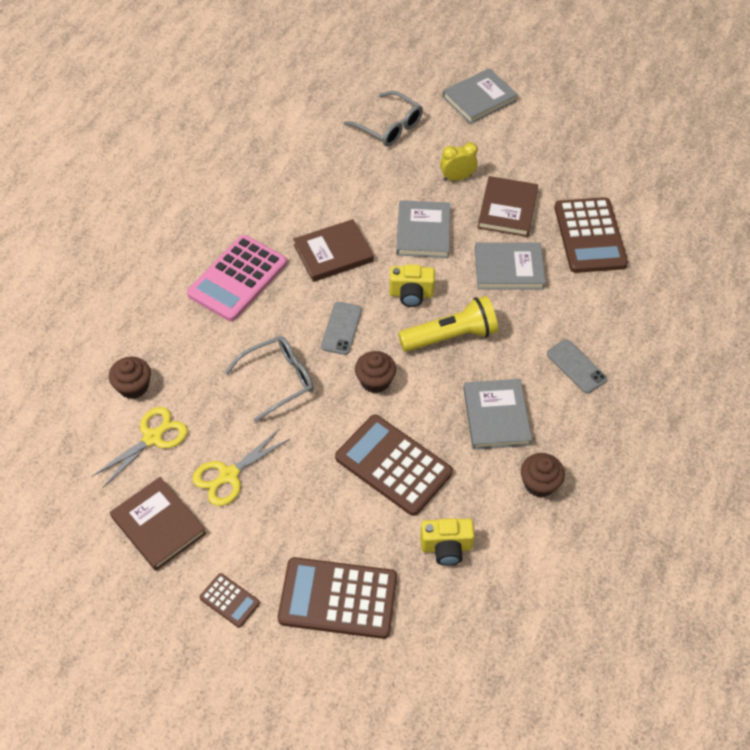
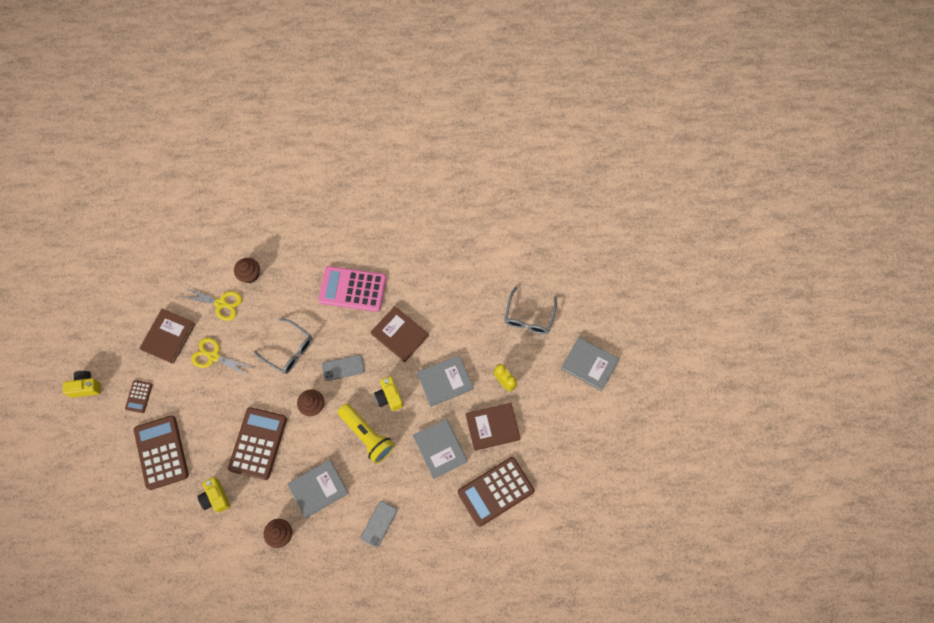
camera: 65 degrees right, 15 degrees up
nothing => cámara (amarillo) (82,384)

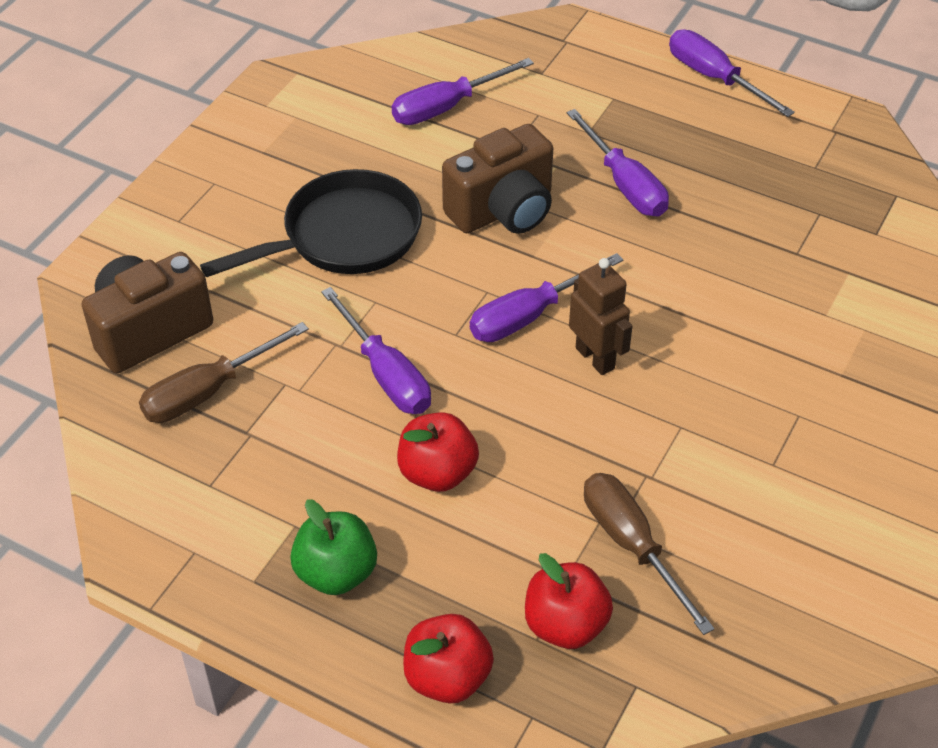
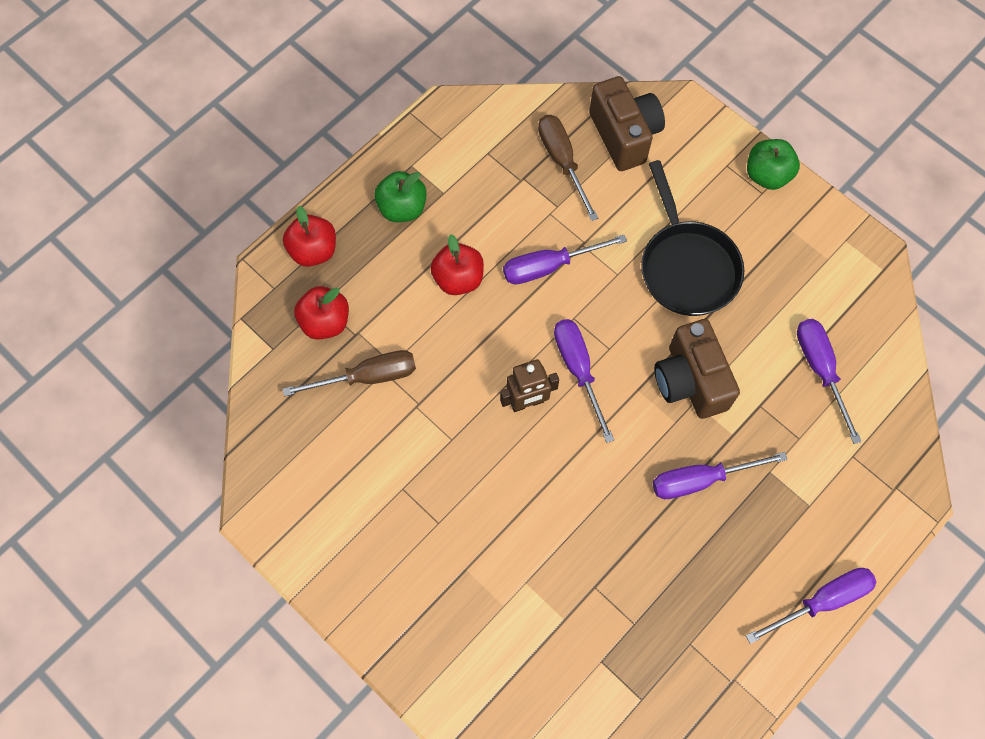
camera: 105 degrees right, 20 degrees up
nothing => manzana (verde) (773,164)

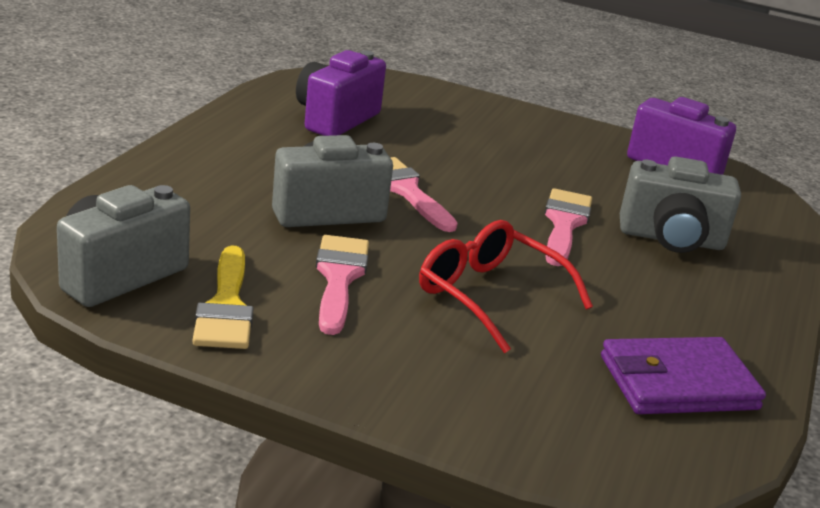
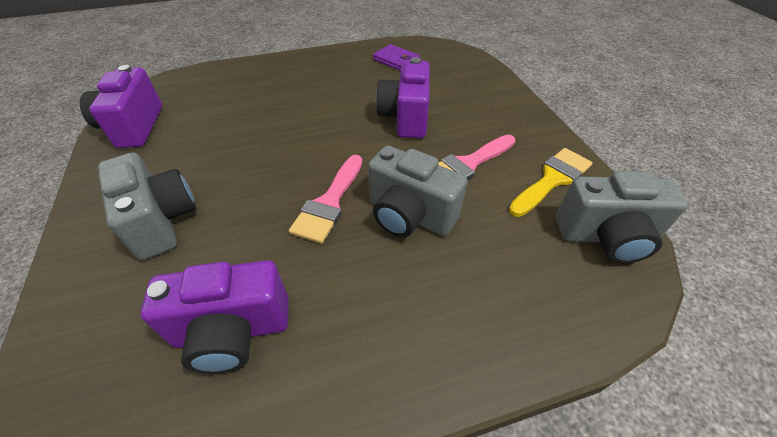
camera: 125 degrees left, 20 degrees up
cámara (gris) (680,204) => cámara (gris) (147,206), relocated
cartera (morado) (683,375) => cartera (morado) (396,57), x0.65
gafas (rojo) (506,286) => cámara (morado) (403,97)
pincel (rosa) (568,227) => nothing

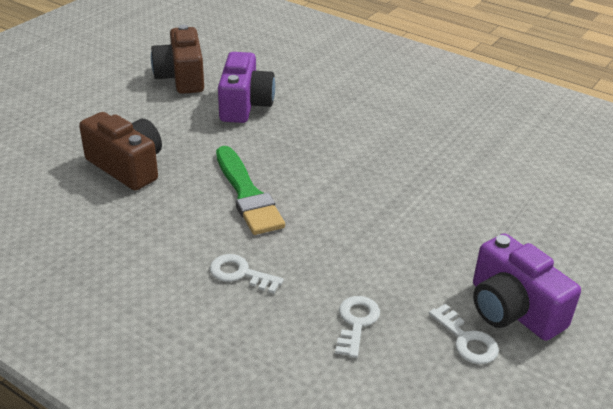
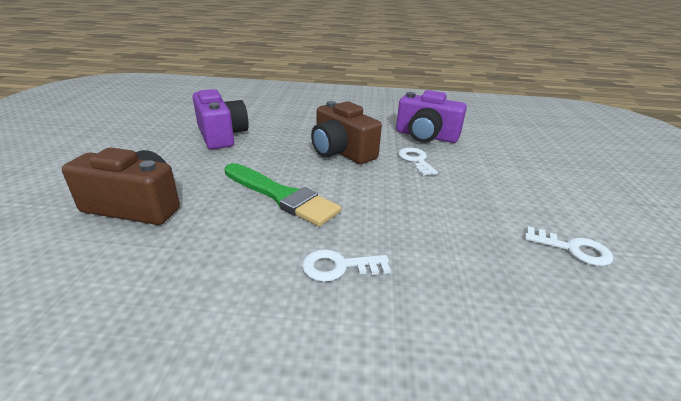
camera: 30 degrees left, 5 degrees down
cámara (marrón) (177,59) => cámara (marrón) (346,132), relocated
cámara (morado) (527,287) => cámara (morado) (431,116), relocated
llave (blanco) (357,327) => llave (blanco) (418,161), relocated

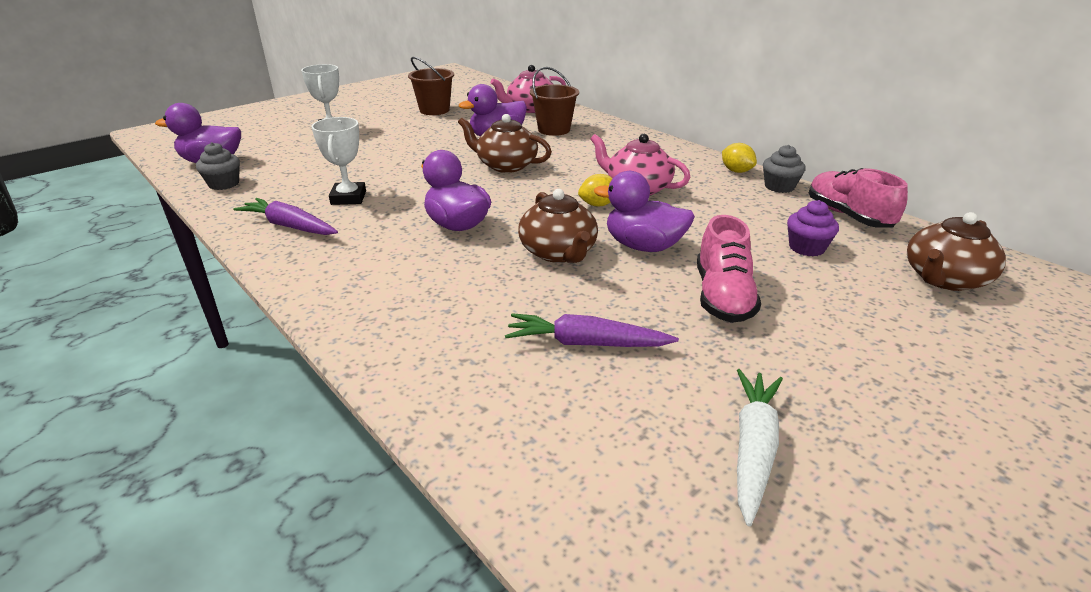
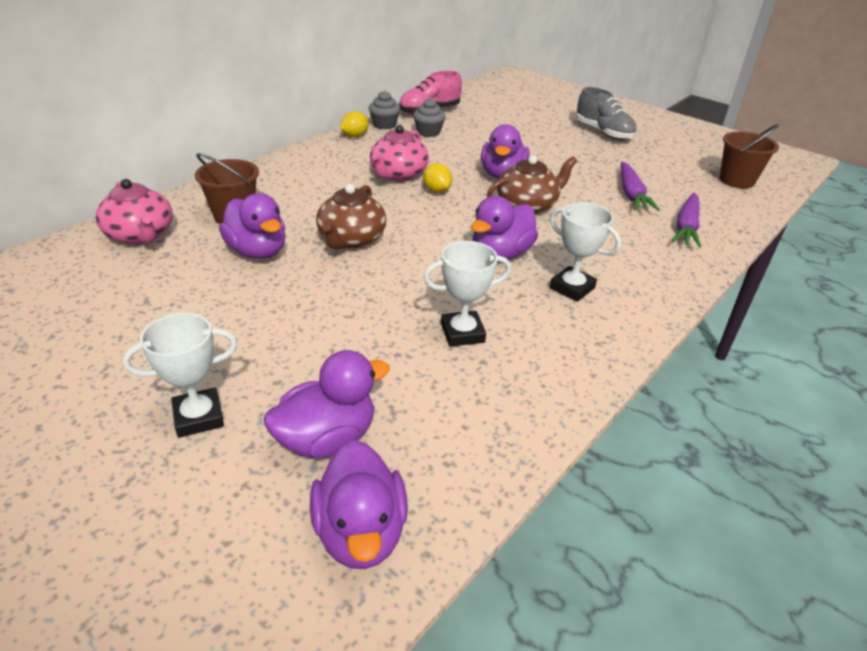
camera: 100 degrees left, 5 degrees up
nothing => pato (morado) (327,404)
magdalena (gris) (218,166) => magdalena (gris) (429,117), relocated
nothing => trofeo (blanco) (585,252)
nothing => zapato (gris) (606,113)
zanahoria (morado) (286,216) => zanahoria (morado) (686,220), relocated
balde (marrón) (431,86) => balde (marrón) (749,156), relocated
zapato (rosa) (729,269) => nothing
zanahoria (blanco) (760,447) => nothing
magdalena (morado) (813,228) => nothing
tetera (marrón) (956,251) => nothing

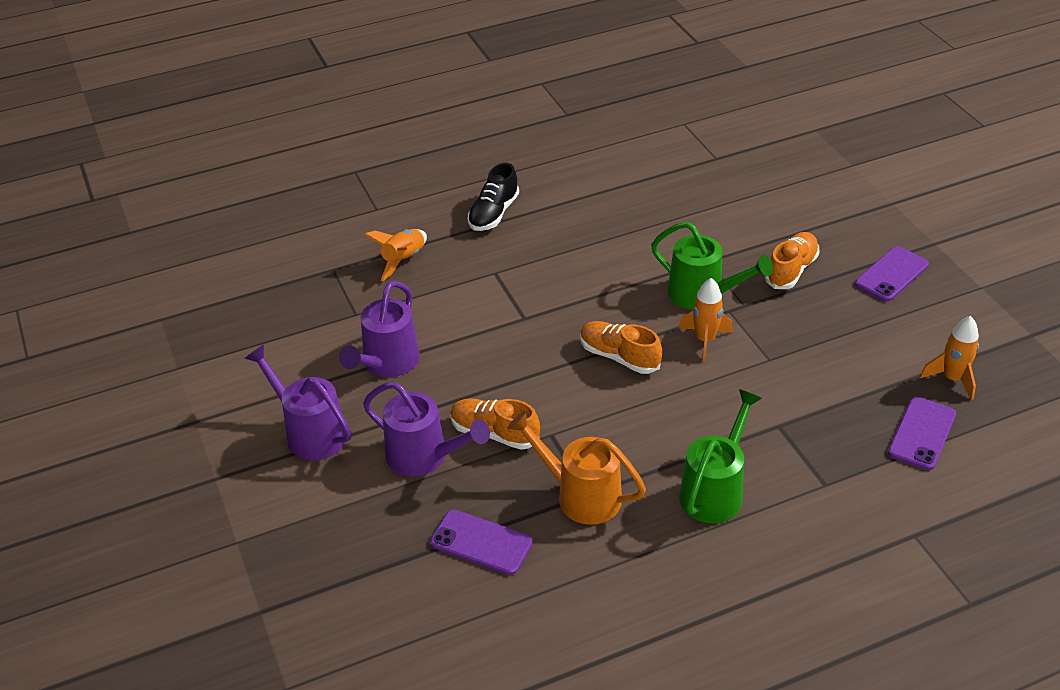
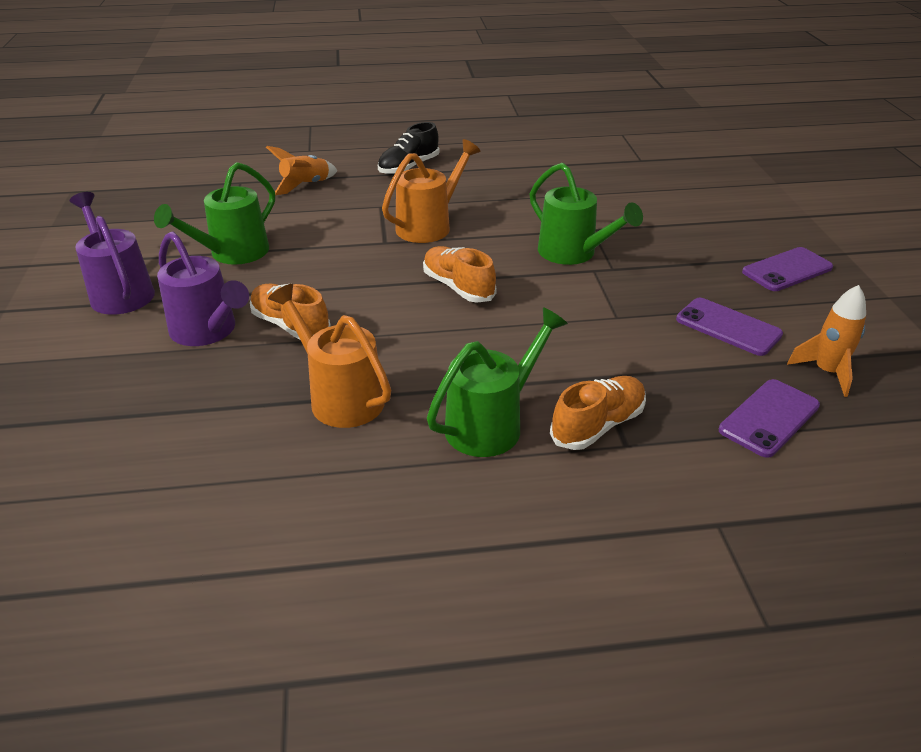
camera: 15 degrees right, 5 degrees down
regadera (morado) (379,329) => regadera (verde) (214,213)
nothing => regadera (naranja) (431,191)
zapato (naranja) (792,260) => zapato (naranja) (598,413), relocated
móvil (morado) (481,542) => móvil (morado) (729,327), relocated
cohete (naranja) (706,320) => nothing

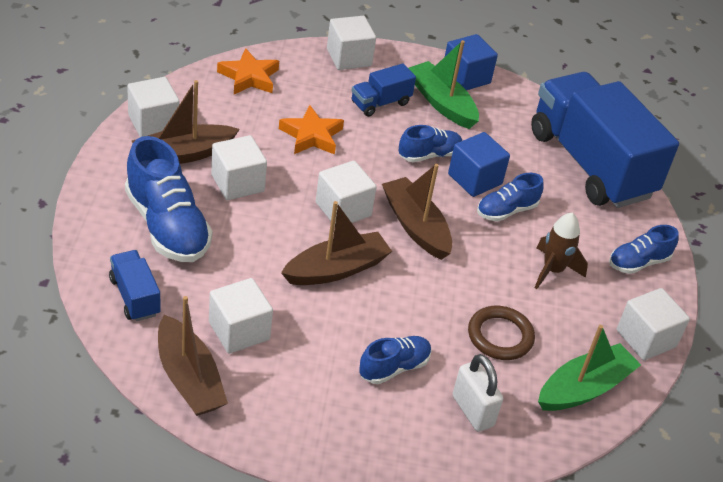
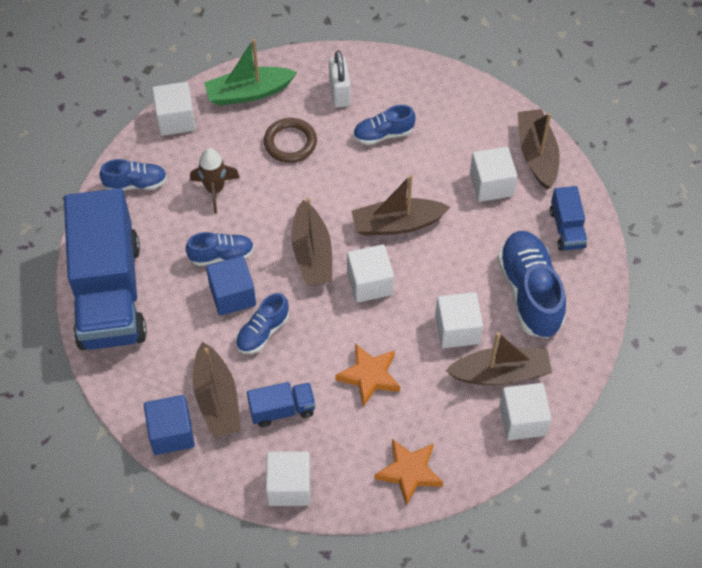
camera: 155 degrees left, 15 degrees up
barco (verde) (443,84) => barco (marrón) (217,390)
zapato (azul) (430,143) => zapato (azul) (262,323), 45 degrees counterclockwise

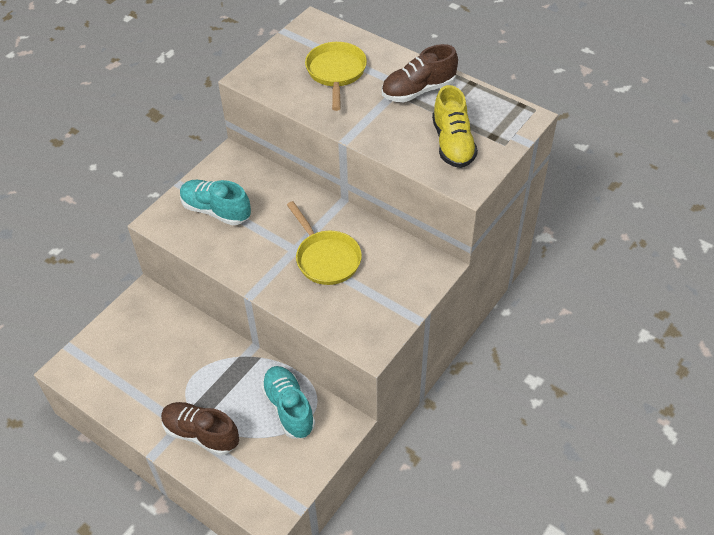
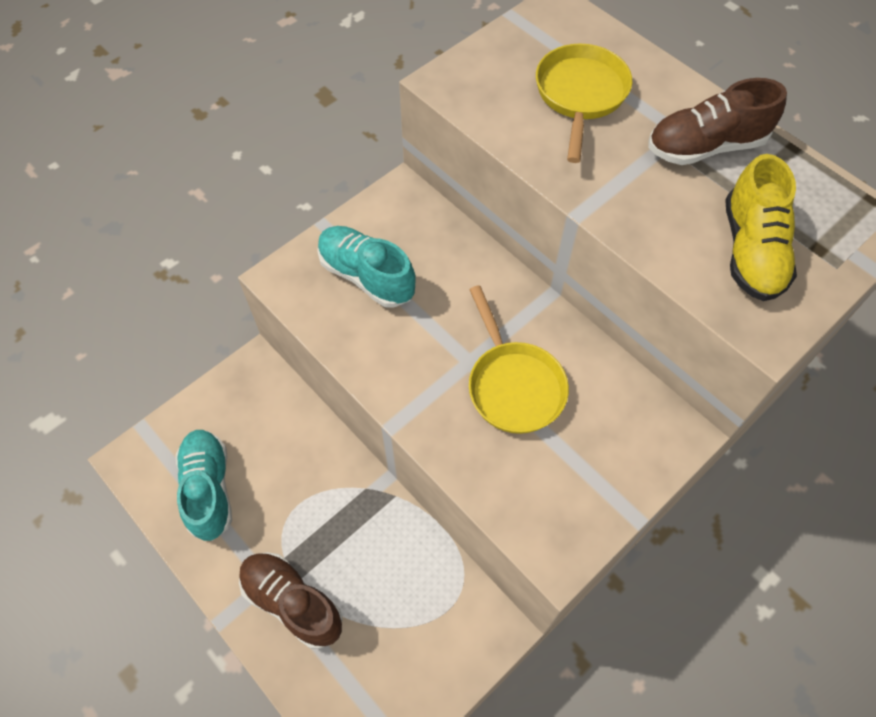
camera: 10 degrees right, 10 degrees up
zapato (turquesa) (288,402) => zapato (turquesa) (204,485), relocated

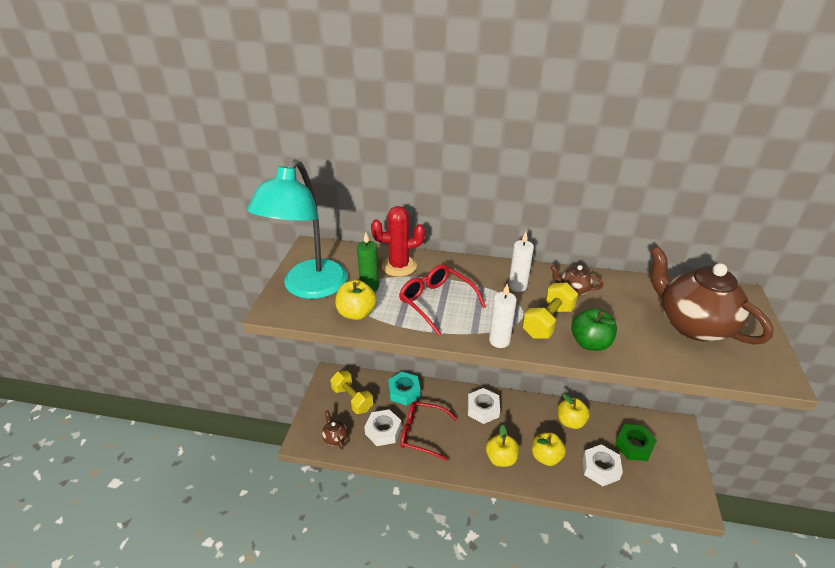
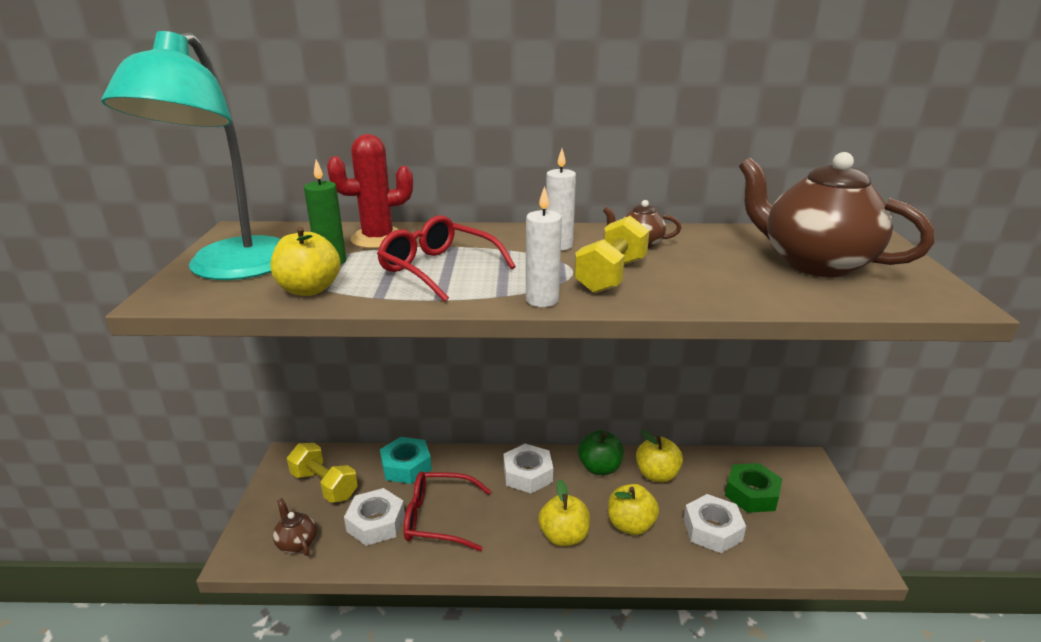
camera: 10 degrees left, 10 degrees down
manzana (verde) (594,329) => manzana (verde) (601,452), relocated

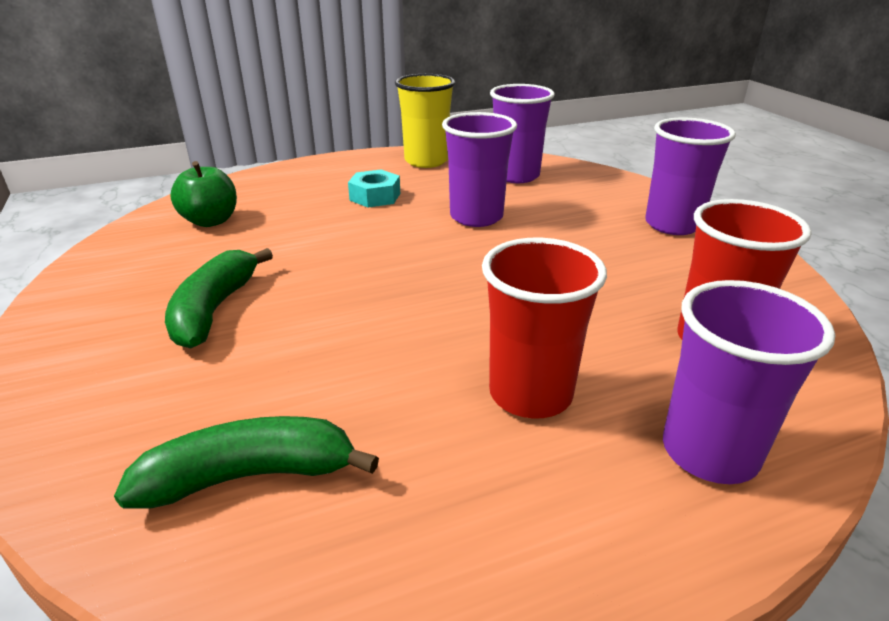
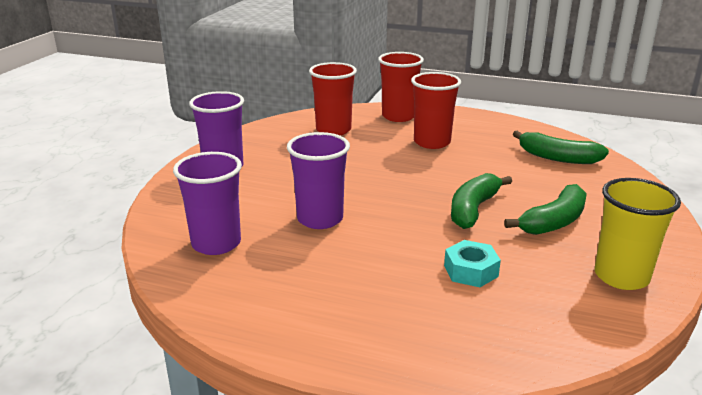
camera: 140 degrees left, 5 degrees down
vaso (morado) (749,382) => vaso (rojo) (401,87)
tuerca (turquesa) (374,188) => tuerca (turquesa) (472,263), relocated
nothing => plátano (verde) (481,201)
vaso (amarillo) (425,121) => vaso (amarillo) (638,234), relocated
manzana (verde) (203,194) => nothing

